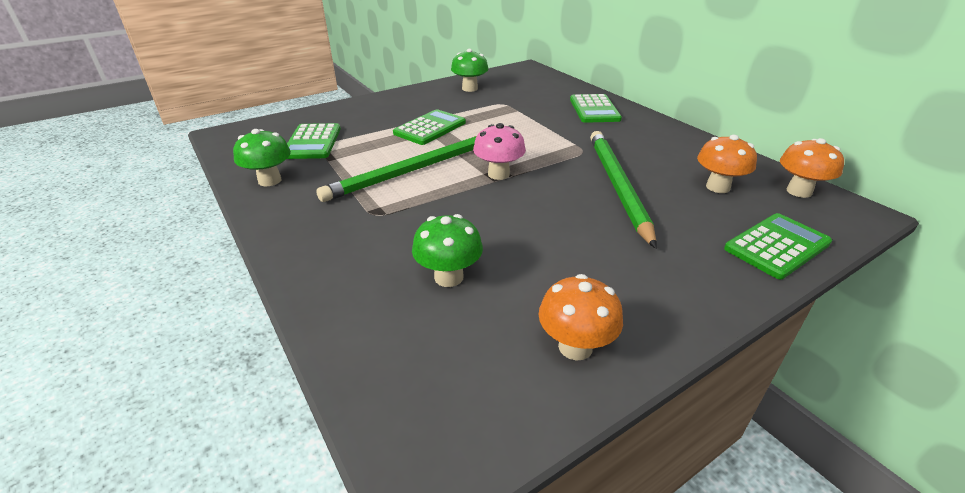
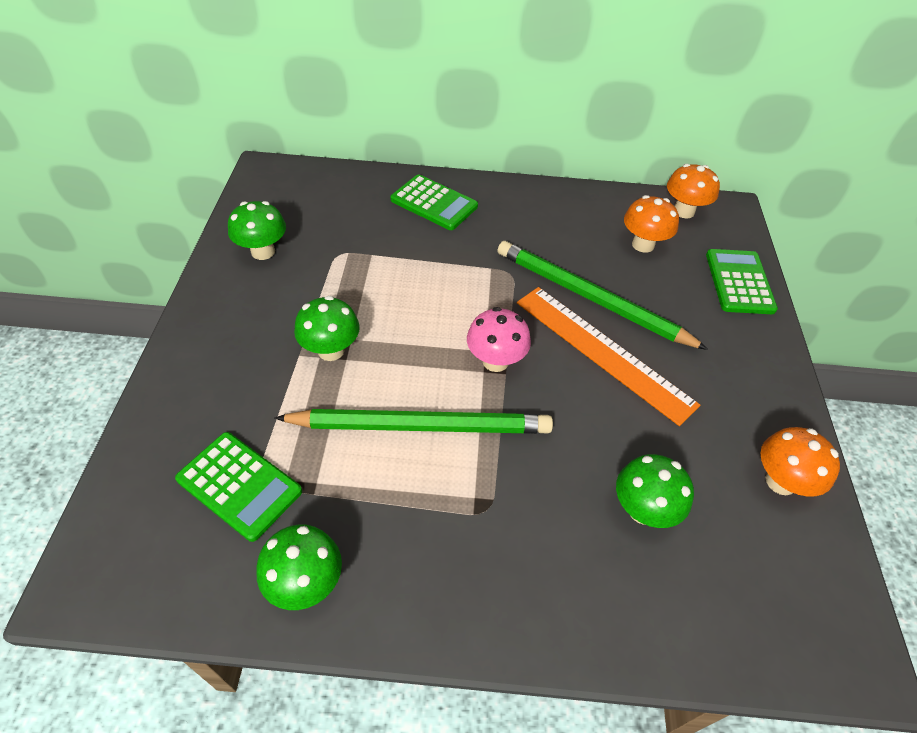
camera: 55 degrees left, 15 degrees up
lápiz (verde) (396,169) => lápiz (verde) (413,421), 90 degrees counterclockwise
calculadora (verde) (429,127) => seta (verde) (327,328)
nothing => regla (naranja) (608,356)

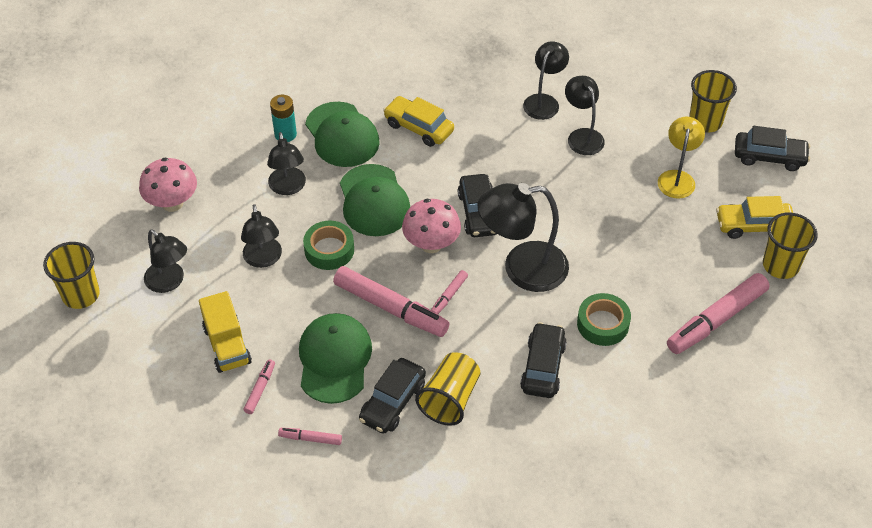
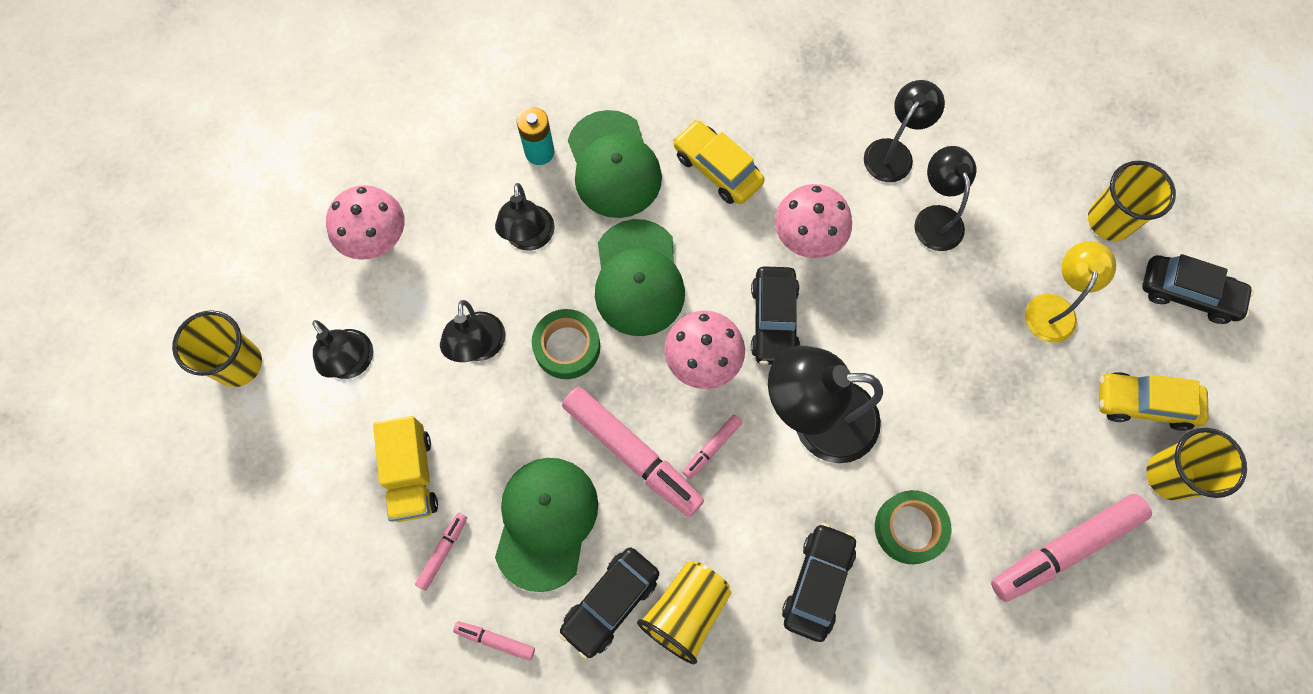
camera: 10 degrees right, 20 degrees up
nothing => seta (rosa) (813,221)

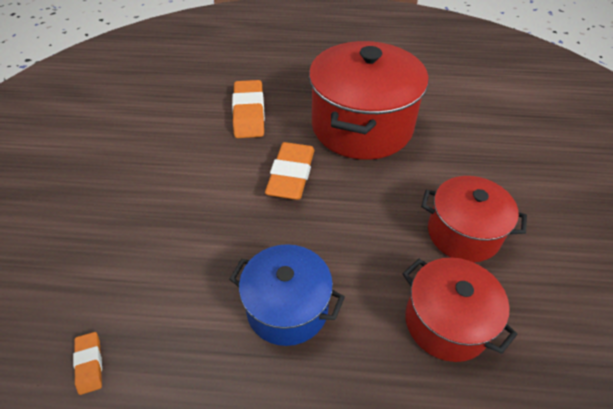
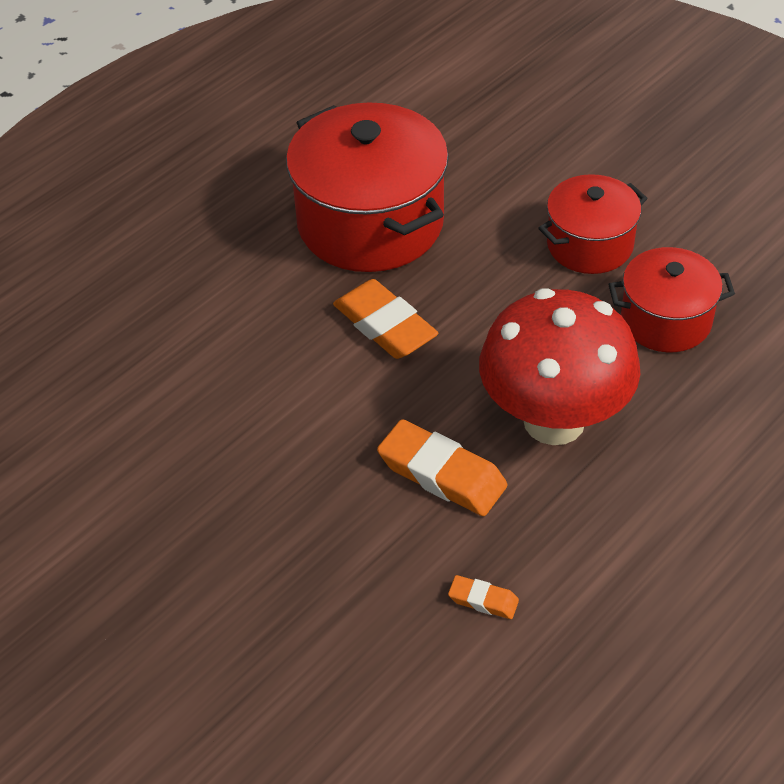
camera: 50 degrees left, 0 degrees up
goma de borrar (naranja) (248,109) => goma de borrar (naranja) (442,467), relocated
olla (azul) (287,295) => seta (rojo) (560,366)

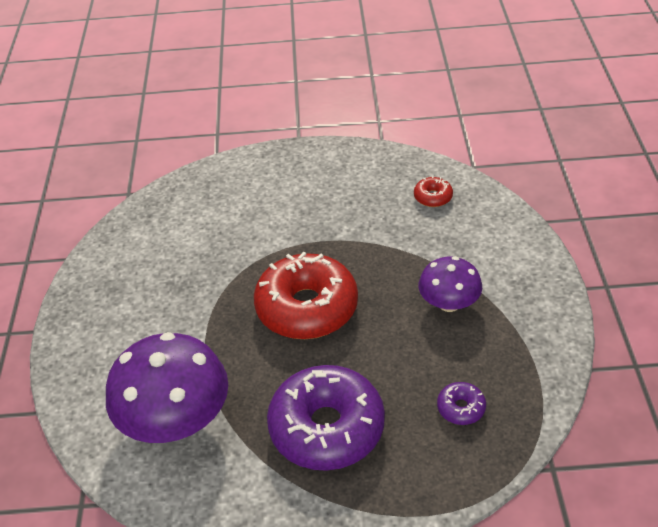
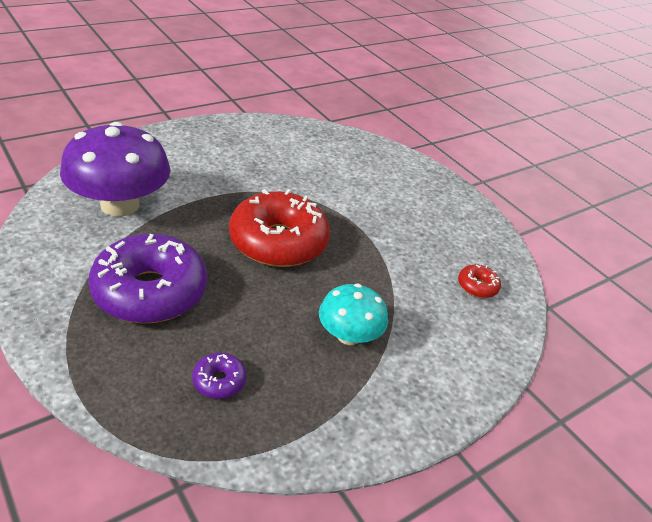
camera: 50 degrees right, 5 degrees down
seta (morado) (450,284) => seta (turquesa) (353,314)

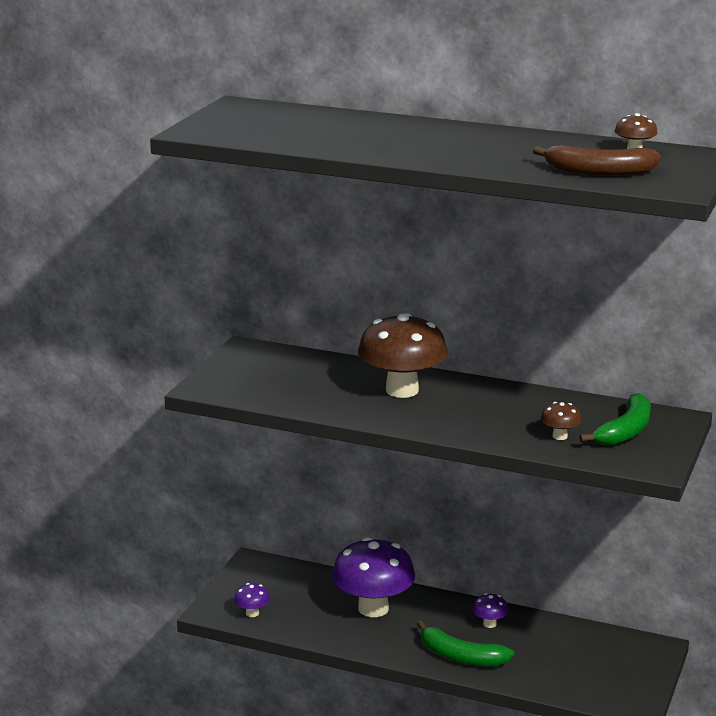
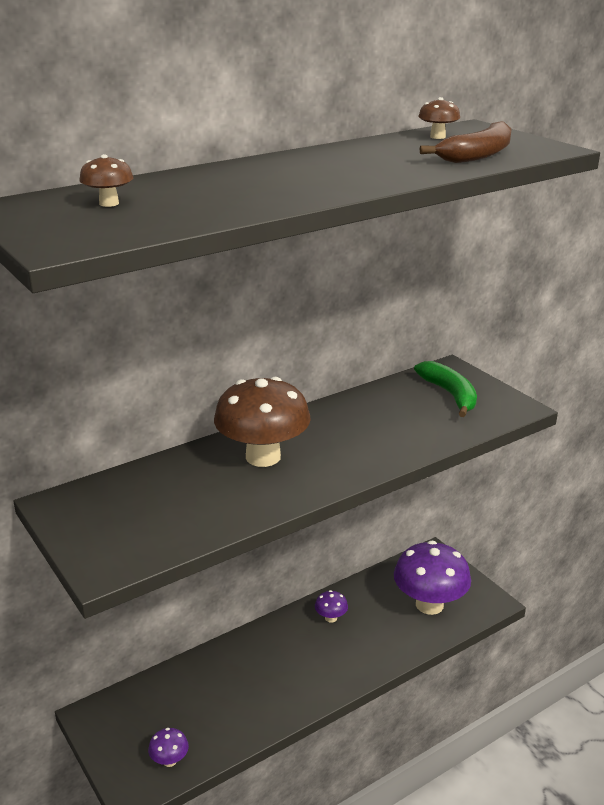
camera: 55 degrees left, 5 degrees up
seta (marrón) (561,421) => seta (marrón) (106,180), relocated
seta (morado) (373,577) => seta (morado) (432,578), relocated
plátano (verde) (465,643) => nothing

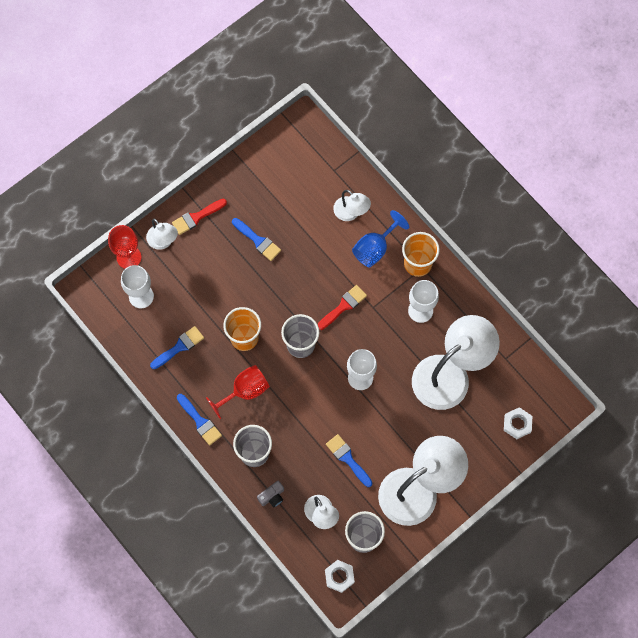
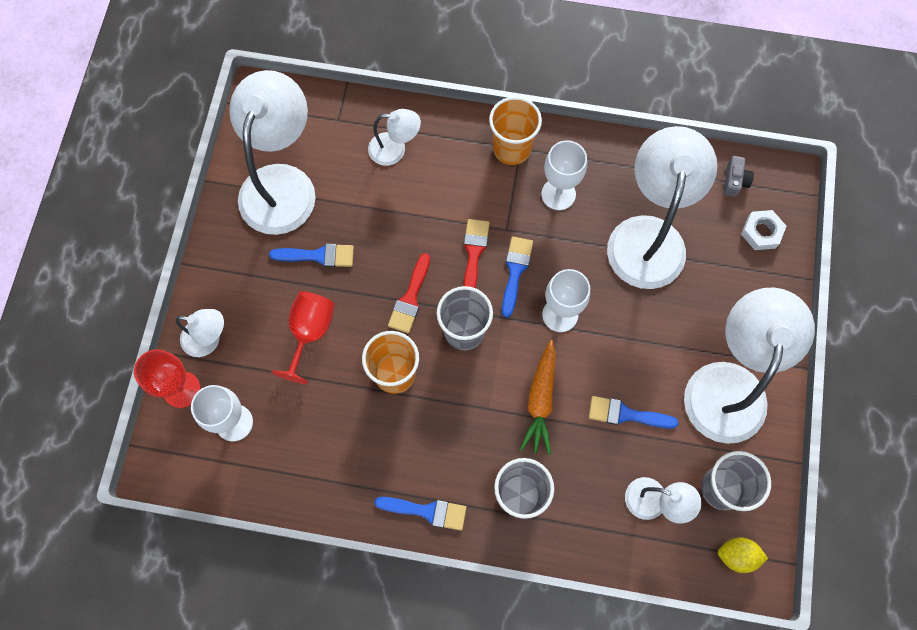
camera: 40 degrees left, 0 degrees up
nothing => lámpara (blanco) (272,152)
copa (rojo) (238,392) => copa (rojo) (303,337), relocated
pincel (rojo) (199,217) => pincel (rojo) (409,293), relocated
pincel (azul) (177,347) => pincel (azul) (517,277), relocated
nothing => zanahoria (naranja) (538,397)
tuerca (blanco) (340,576) => limón (amarillo) (743,555)
cámara (gris) (270,494) => cámara (gris) (738,176), relocated
copa (azul) (380,238) => nothing

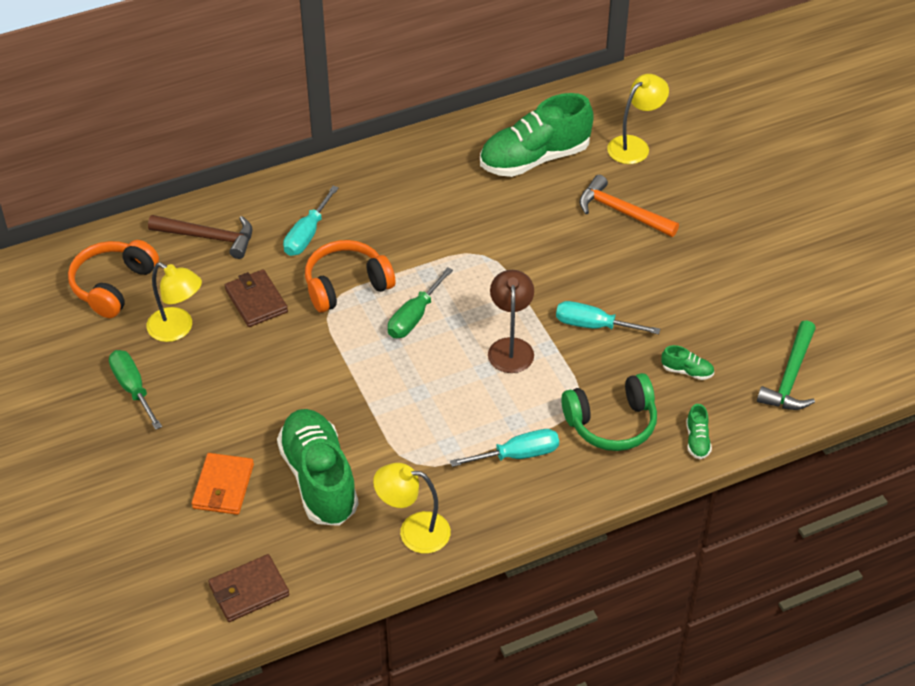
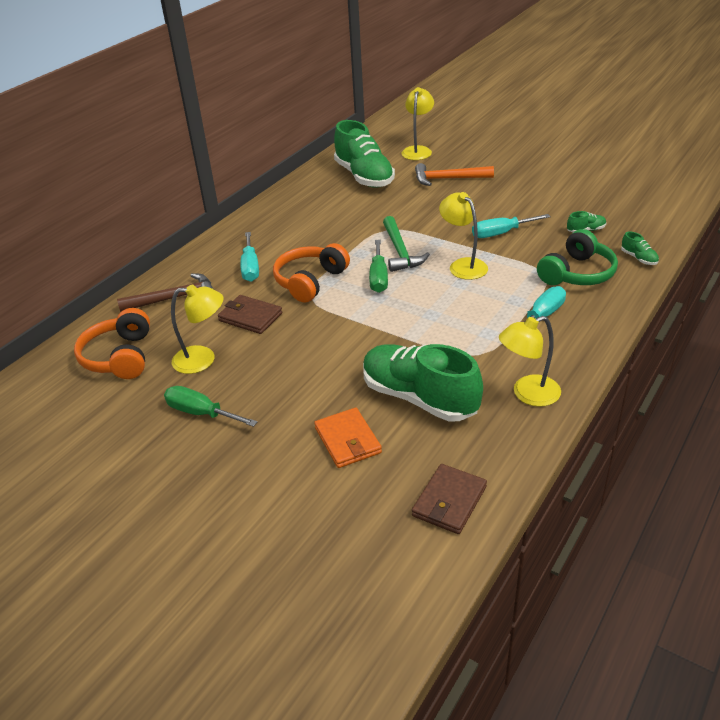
camera: 30 degrees left, 10 degrees down
zapato (verde) (537,135) => zapato (verde) (364,154), 60 degrees counterclockwise
martillo (verde) (786,365) => martillo (verde) (406,244), relocated
lámpara (marrón) (511,321) => lámpara (amarillo) (463,236)

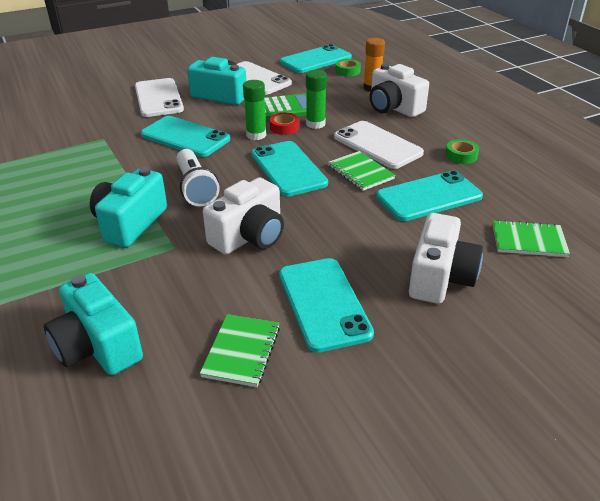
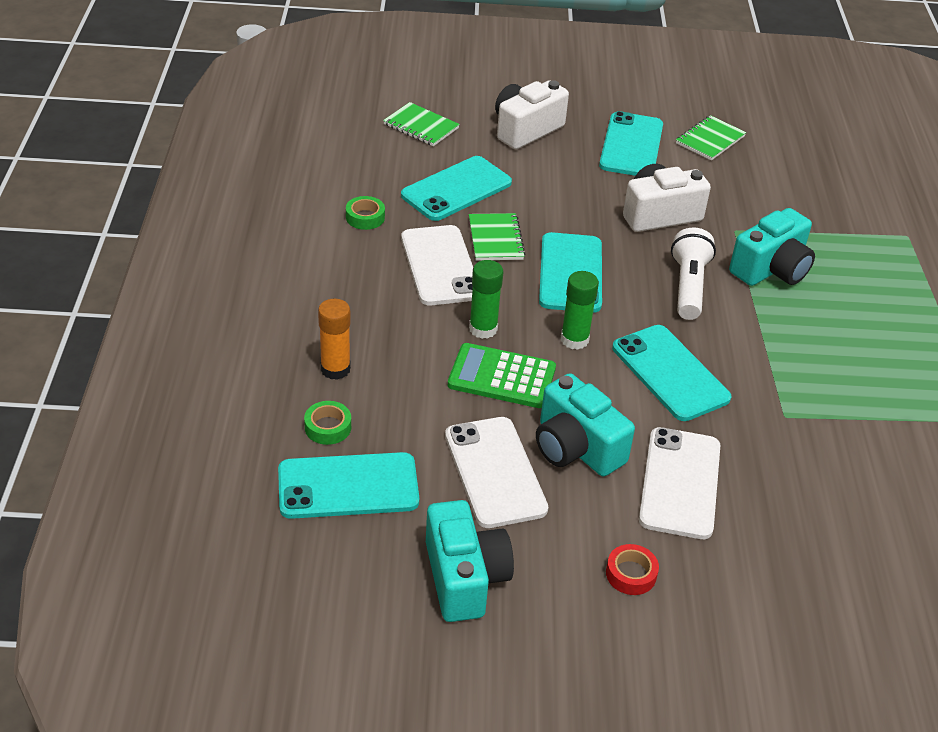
camera: 155 degrees left, 5 degrees up
móvil (turquesa) (429,195) => móvil (turquesa) (456,188), 45 degrees counterclockwise
cámara (turquesa) (93,324) => cámara (turquesa) (470,561), relocated
cinta adhesiva (rojo) (284,124) => cinta adhesiva (rojo) (632,569), relocated
cámara (blanco) (399,90) => nothing

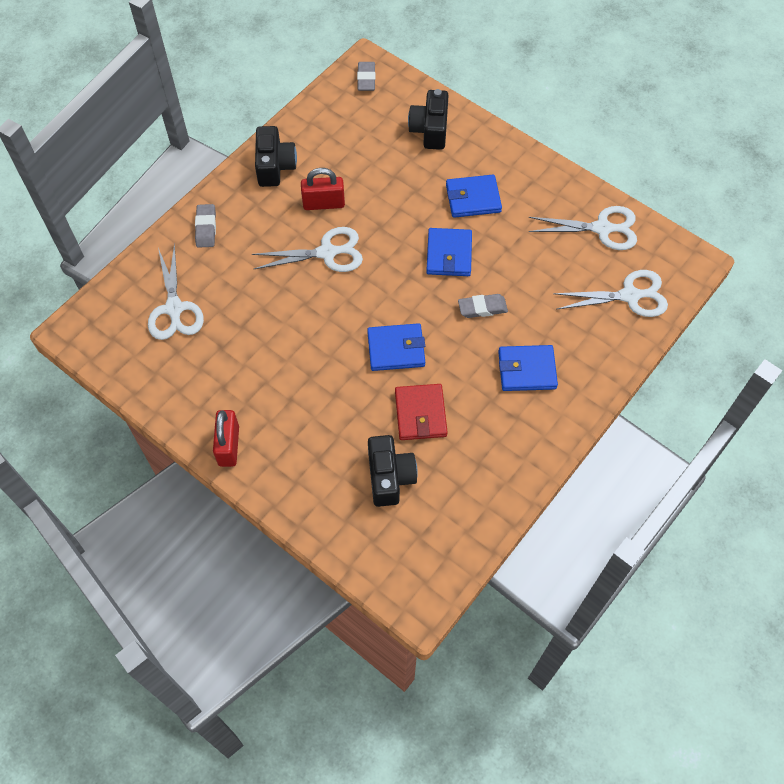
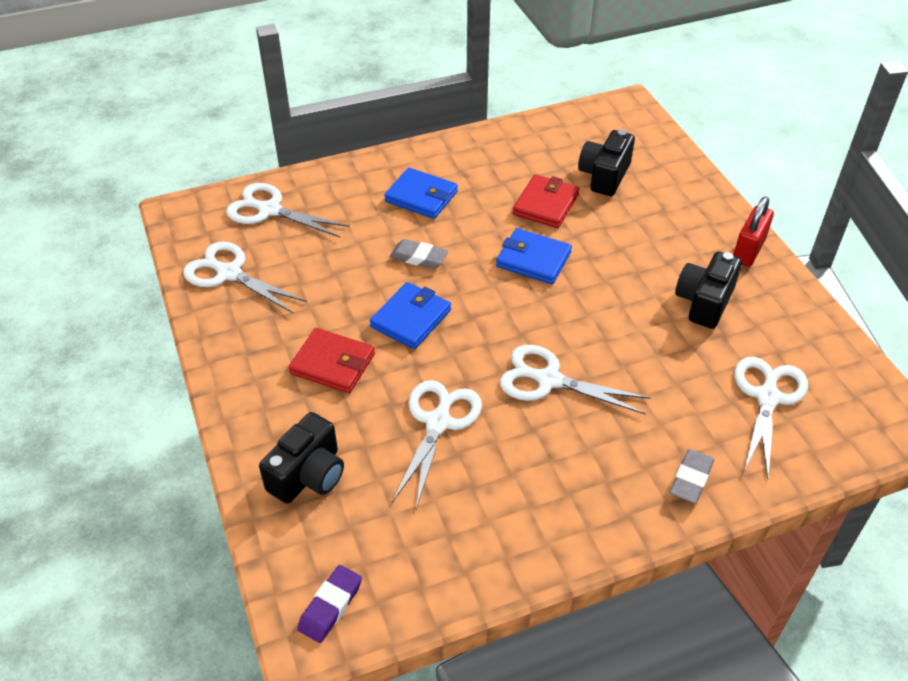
camera: 150 degrees left, 15 degrees down
cartera (azul) (474,196) => cartera (rojo) (332,360)
goma de borrar (gris) (366,76) => goma de borrar (morado) (329,604)
nothing => tijeras (blanco) (437,444)
cámara (negro) (276,156) => cámara (negro) (708,290), relocated
candado (rojo) (323,189) => nothing

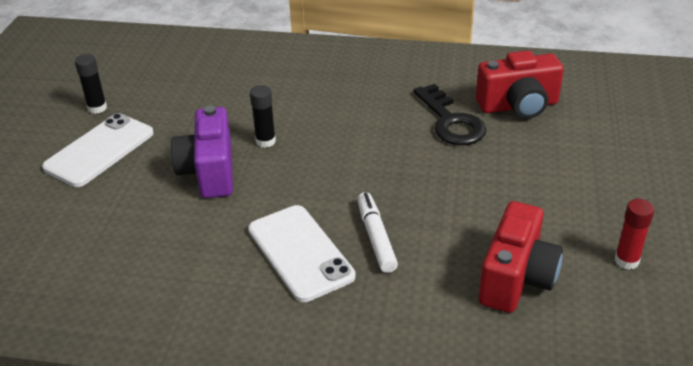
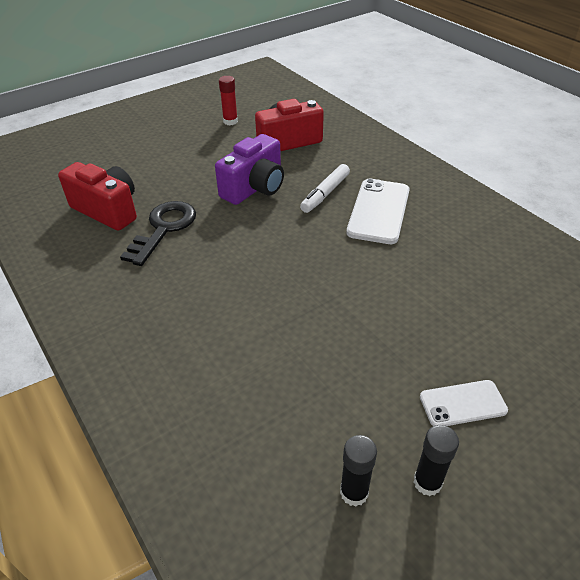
camera: 135 degrees left, 5 degrees up
cámara (morado) (202,152) => cámara (morado) (249,169), relocated
barra de pegamento (negro) (263,116) => barra de pegamento (negro) (358,470), relocated
móvil (blanco) (98,150) => móvil (blanco) (464,403), x0.60

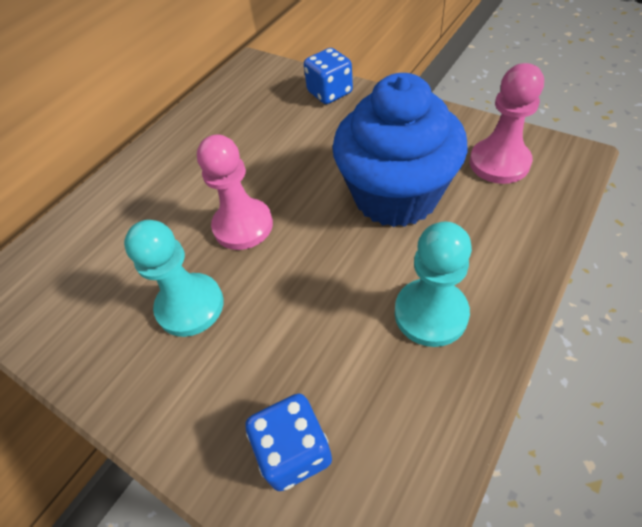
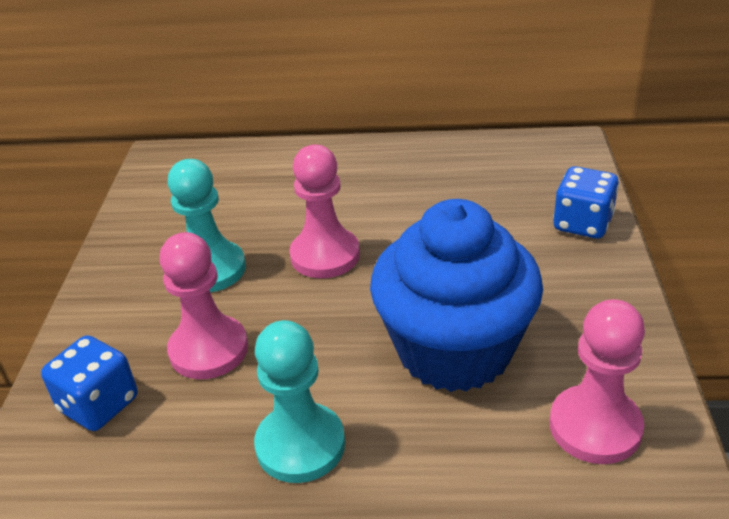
camera: 55 degrees right, 15 degrees down
nothing => peón (rosa) (204,305)

